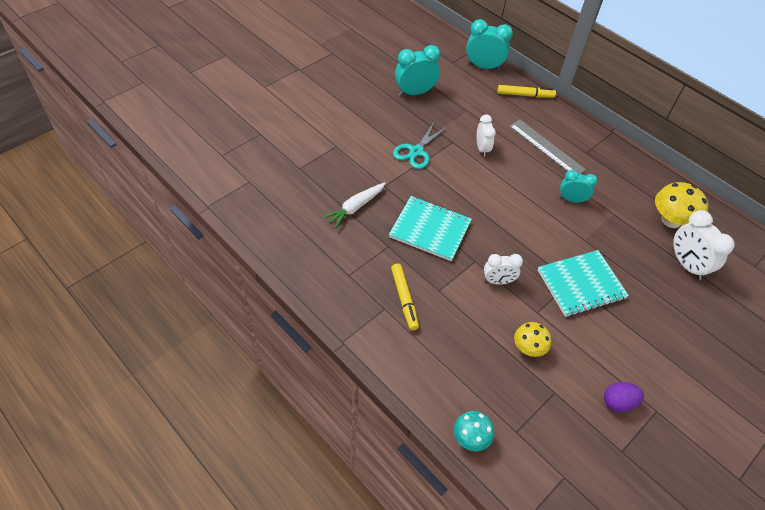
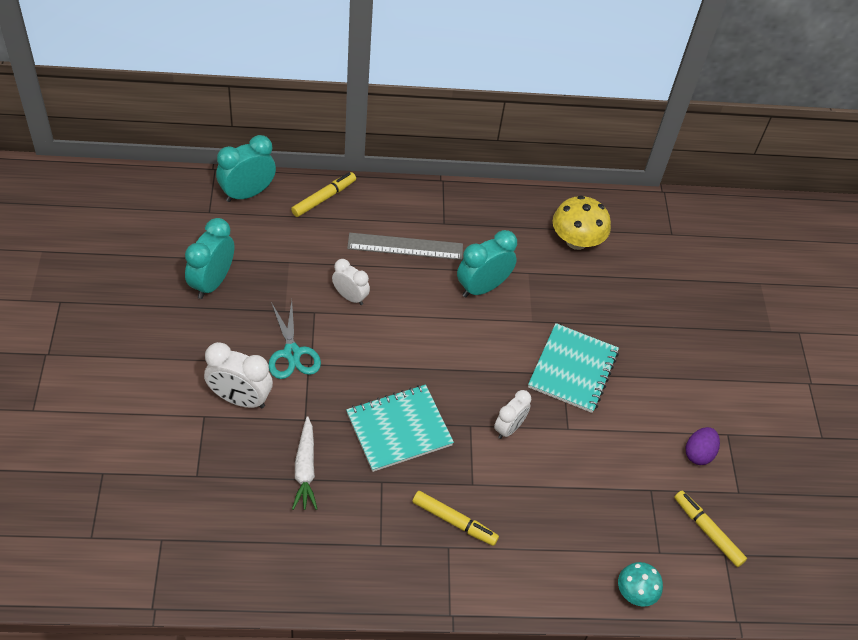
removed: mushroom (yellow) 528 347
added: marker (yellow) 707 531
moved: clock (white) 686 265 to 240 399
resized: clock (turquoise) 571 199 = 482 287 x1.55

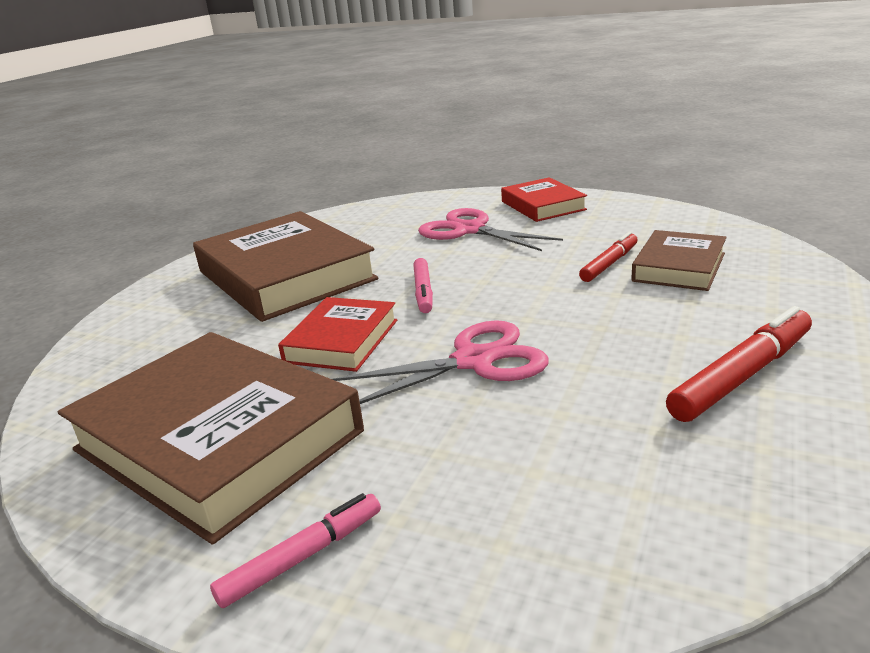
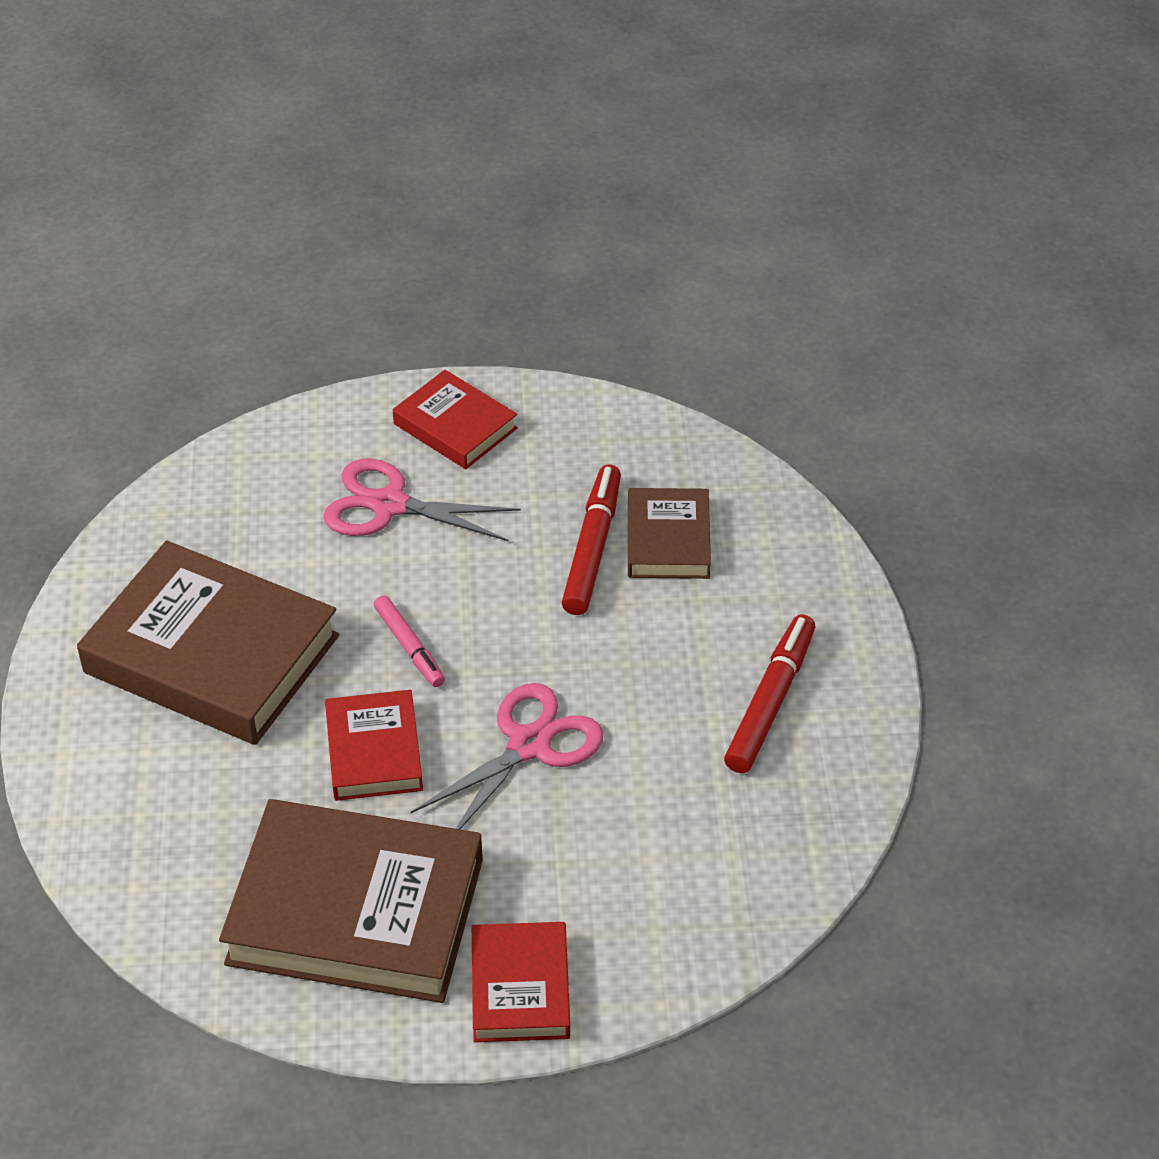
replaced: marker (pink) 303 557 to book (red) 520 988
resized: marker (red) 609 264 = 593 548 x1.58

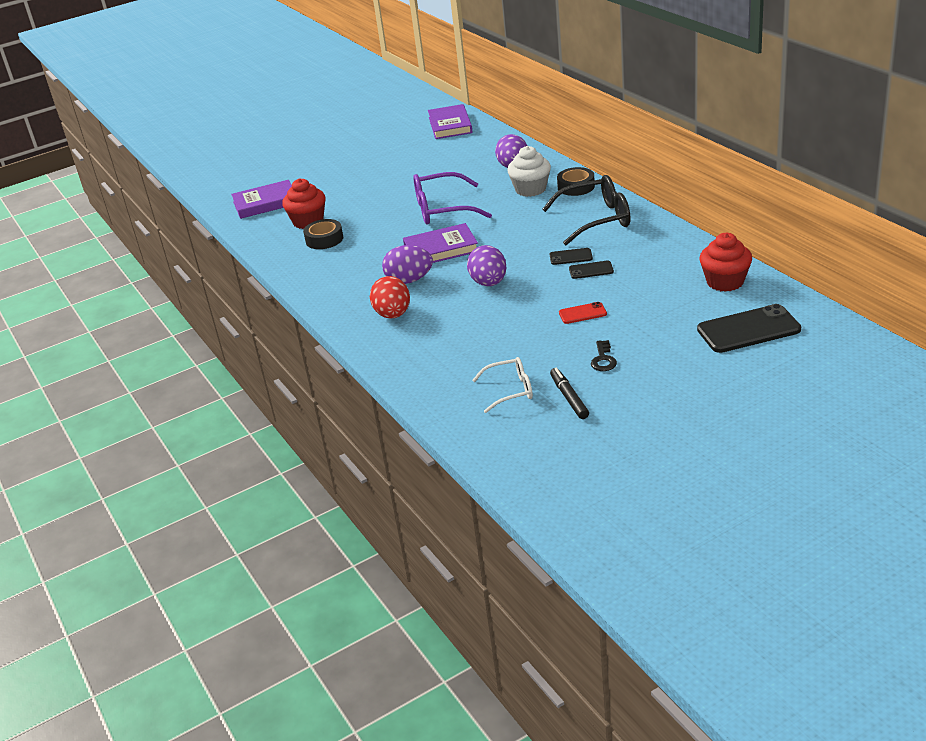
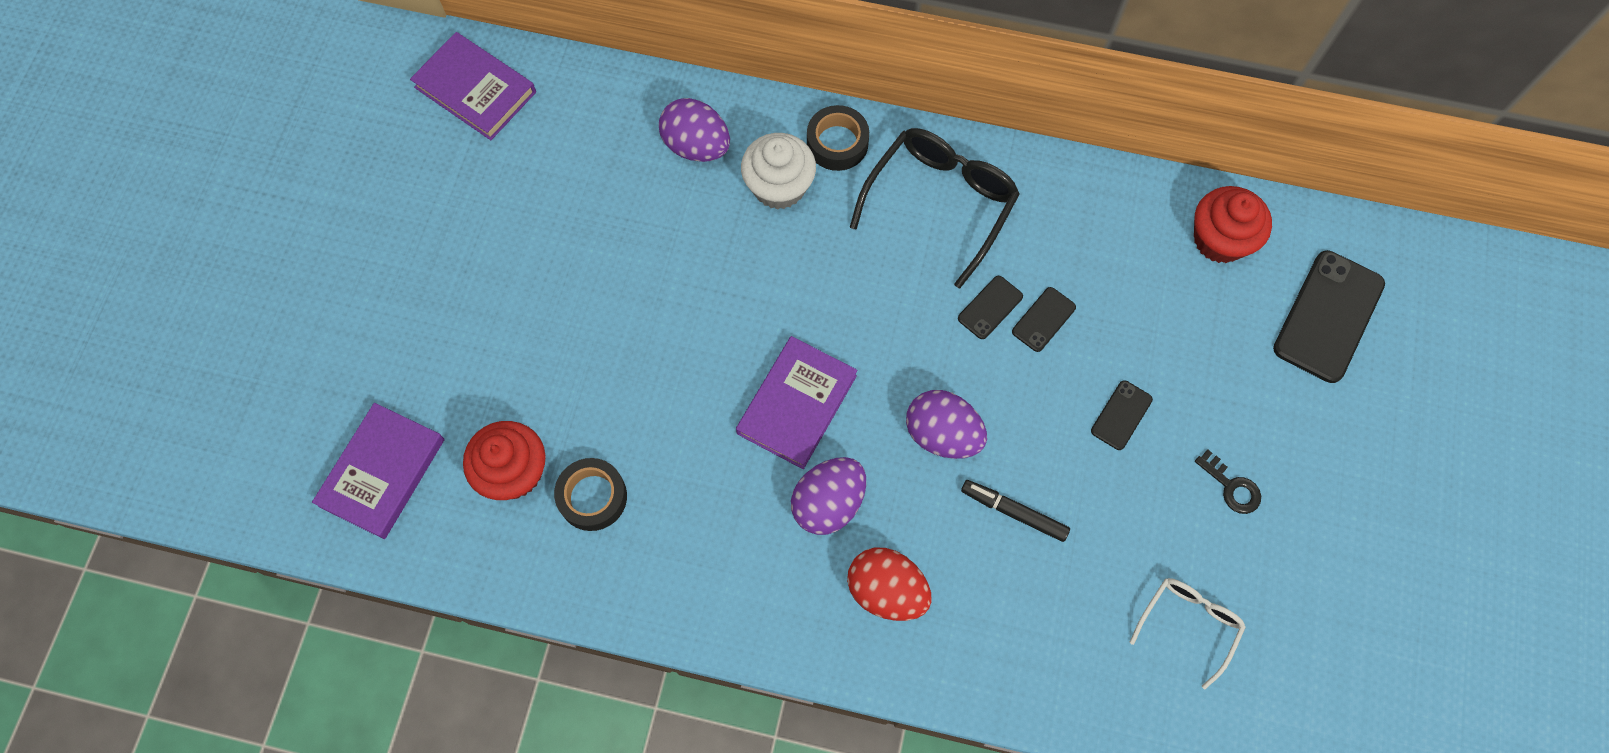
removed: glasses (purple) 443 209
moved: marker (black) 569 398 to 1013 512
recoloured: phone (red) 582 313 to phone (black) 1121 415

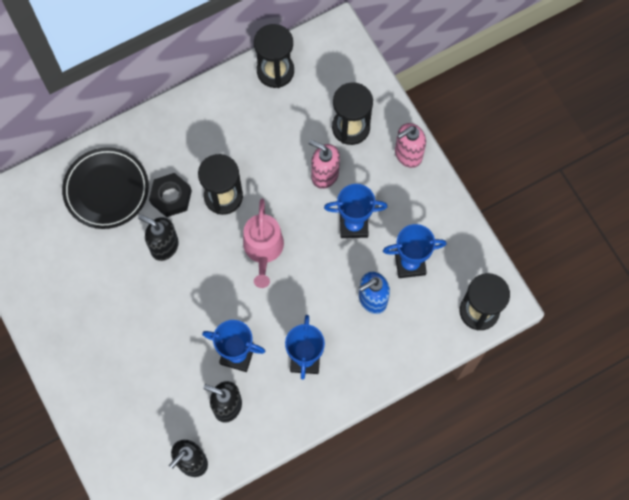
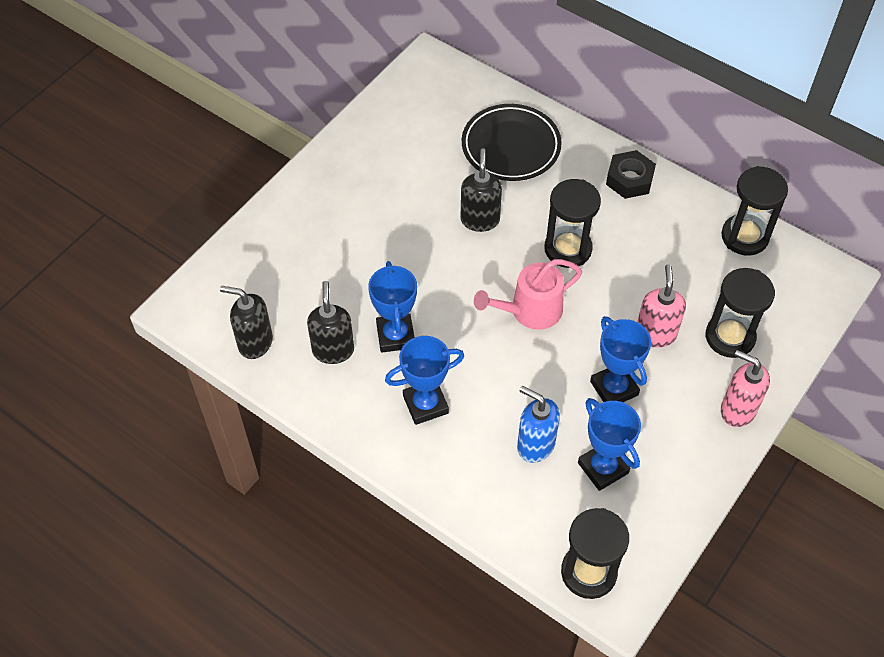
moved: nut (black) 171 197 to 629 179

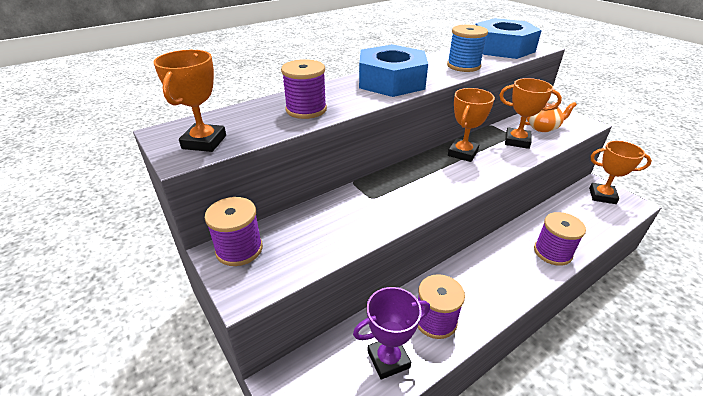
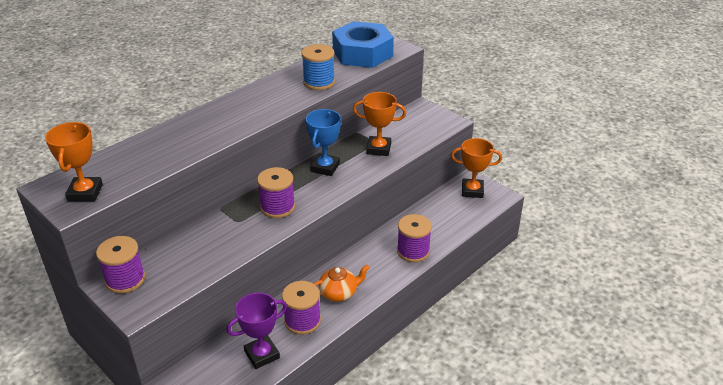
removed: nut (blue) 391 81
moved: spool (purple) 306 109 to 277 207; teapot (orange) 542 127 to 339 293
recoloured: trophy (orange) 462 153 to trophy (blue) 325 167

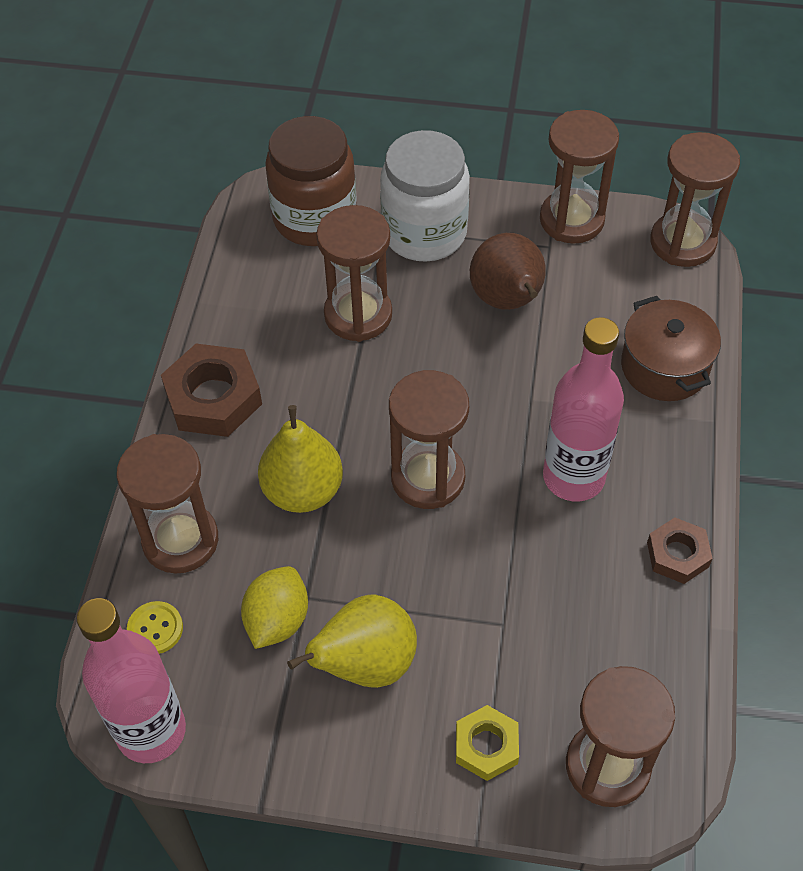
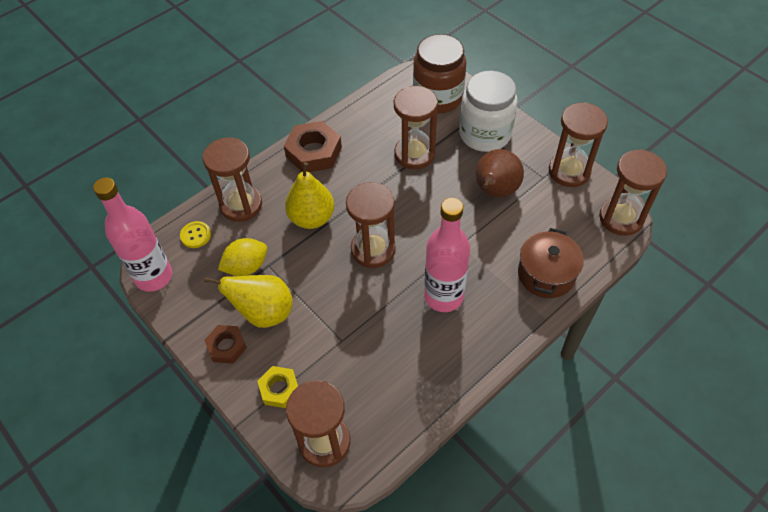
moved: nut (brown) 677 555 to 226 346

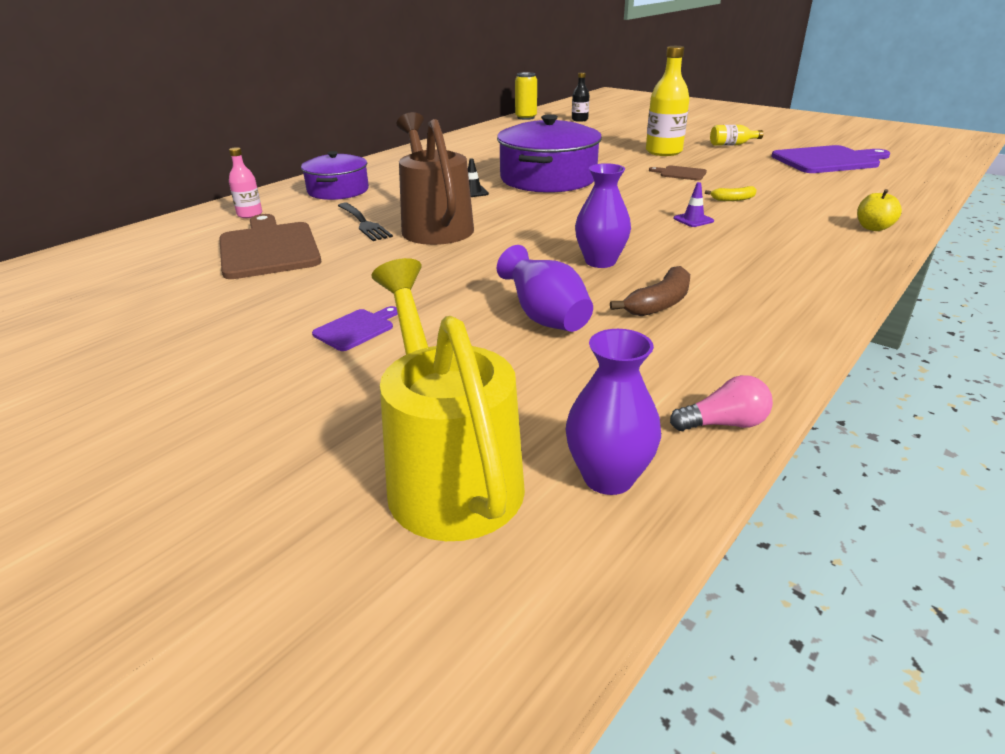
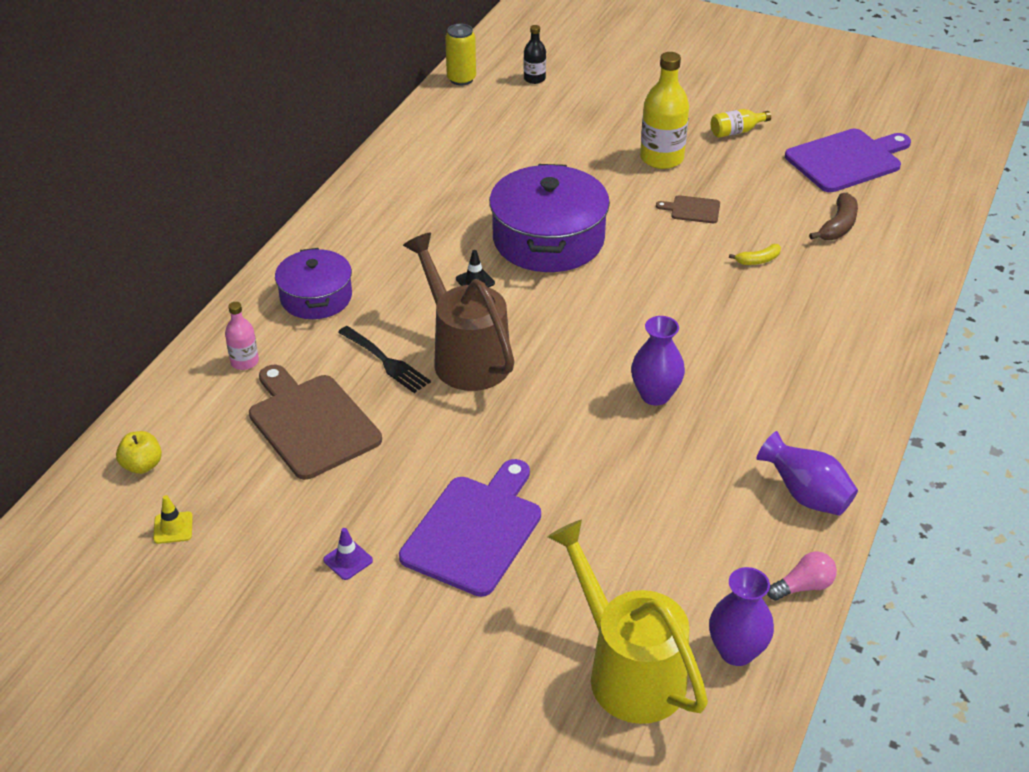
added: traffic cone (yellow) 173 528
moved: apple (yellow) 873 228 to 142 465; traffic cone (purple) 693 220 to 348 560; vase (purple) 545 318 to 806 495; banana (brown) 659 303 to 838 226
resized: cutting board (purple) 356 329 = 475 531 x2.14

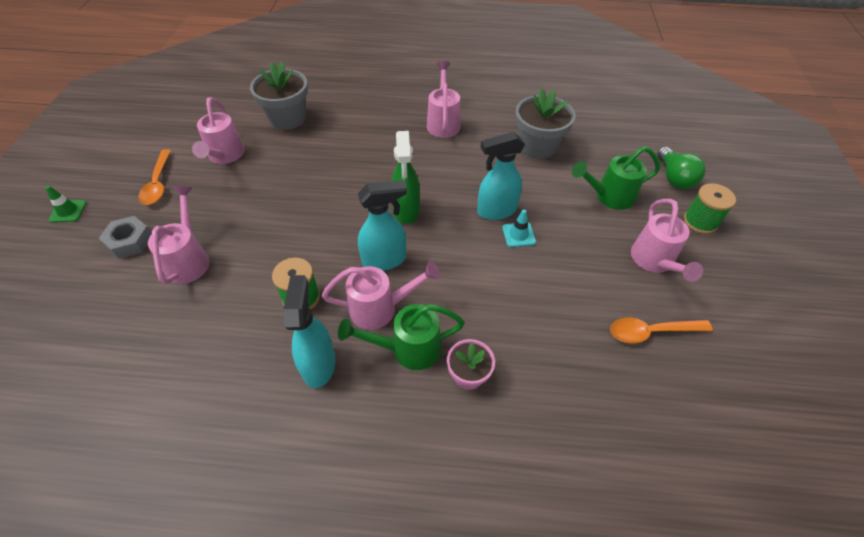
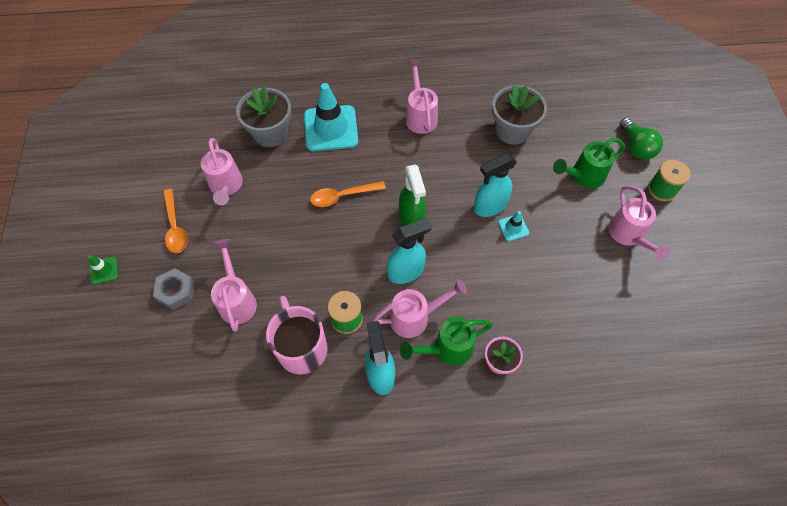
added: mug (pink) 301 347; traffic cone (turquoise) 331 128
moved: spoon (orange) 651 332 to 342 196

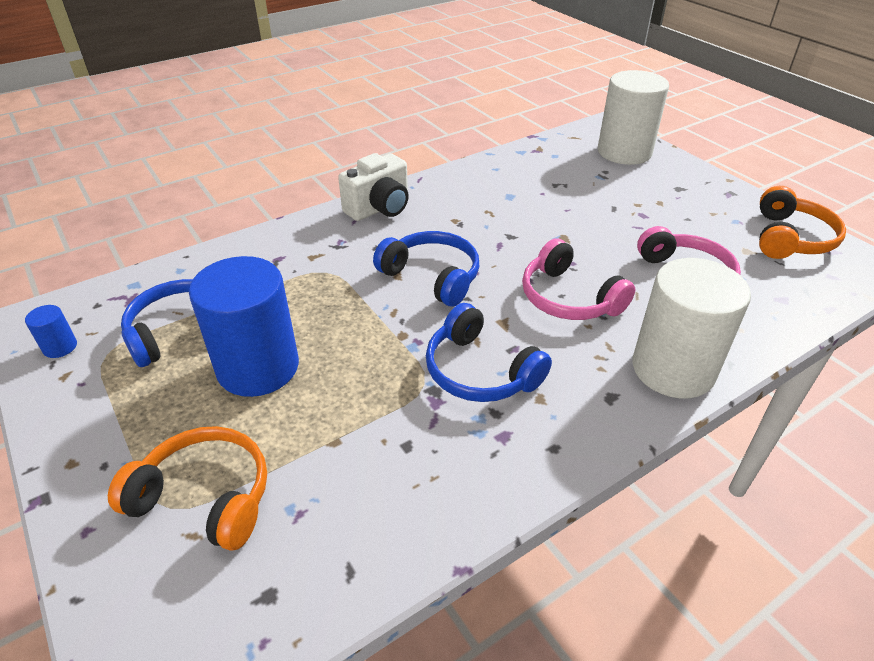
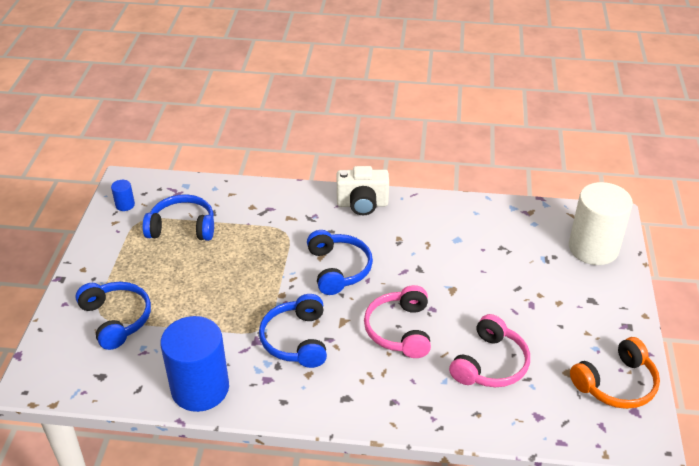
removed: cylinder (white) 673 369
moved: cylinder (blue) 258 367 to 200 388
recoloured: headphones (orange) 205 497 to headphones (blue) 116 319

